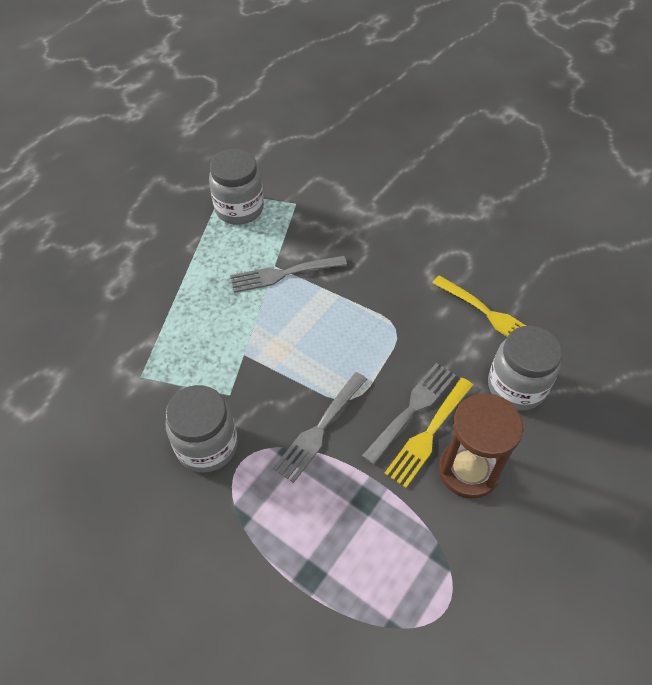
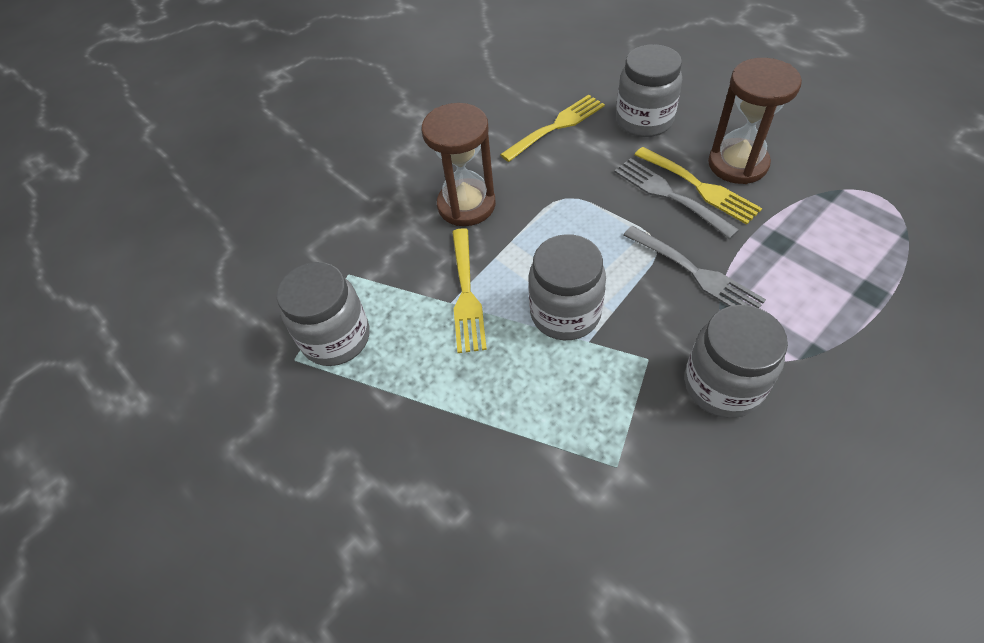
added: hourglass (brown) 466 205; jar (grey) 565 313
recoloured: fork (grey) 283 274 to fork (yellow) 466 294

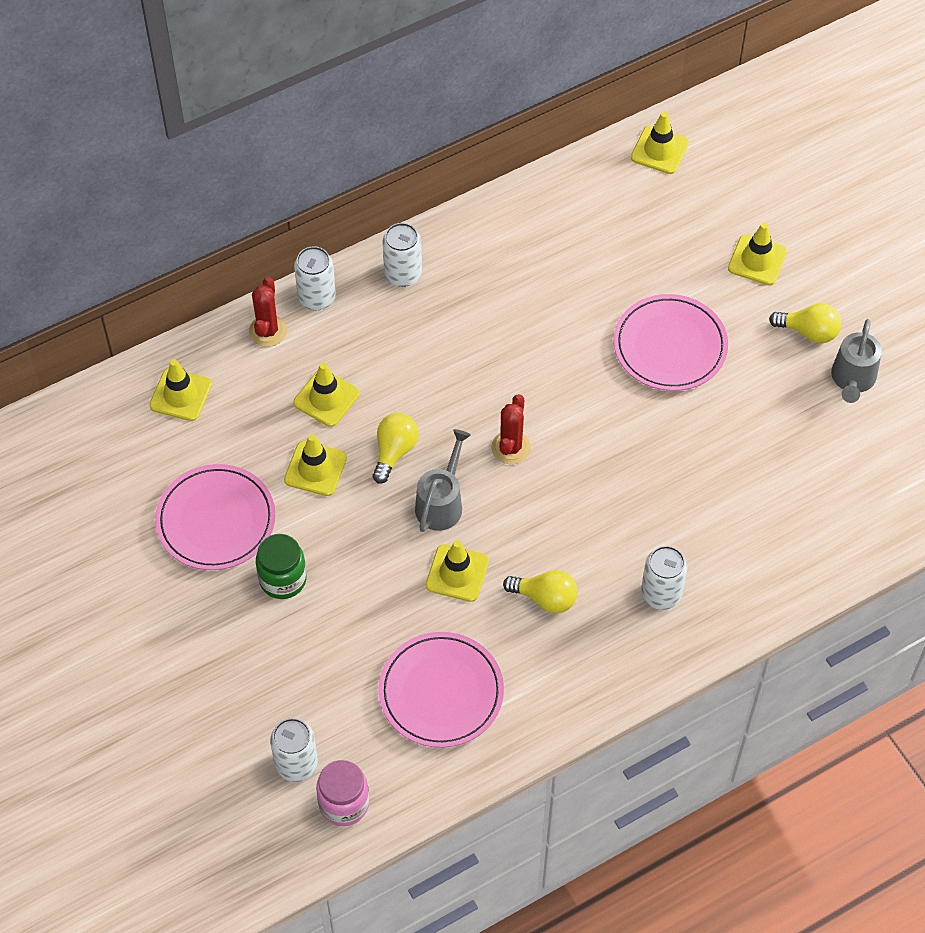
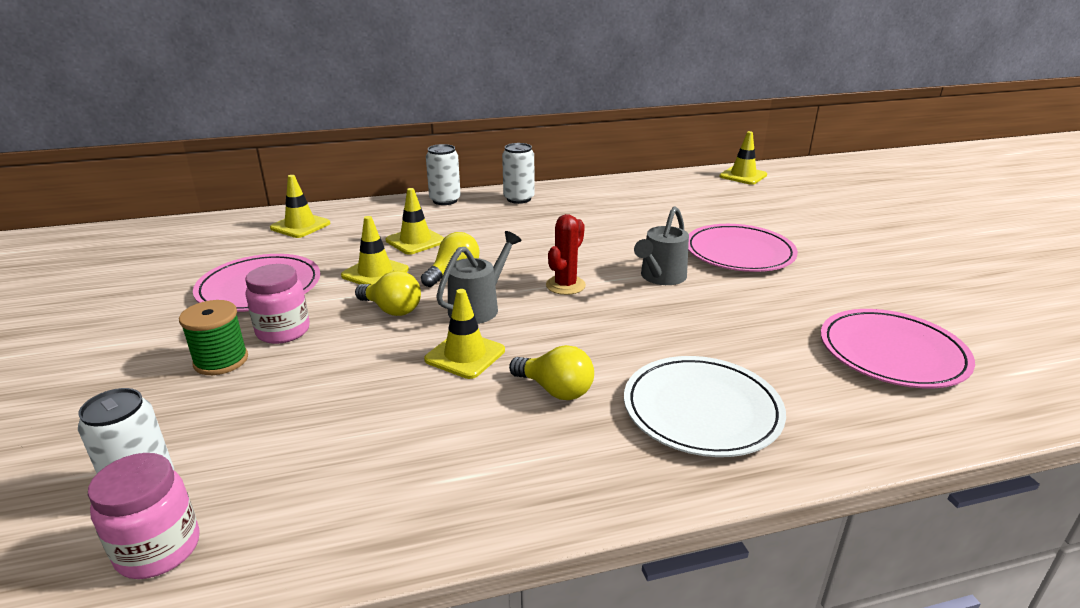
removed: cactus (red) 268 331; traffic cone (yellow) 757 260
added: spool (green) 221 361
moved: light bulb (yellow) 808 332 to 392 310; watering can (grey) 852 380 to 660 277; plate (pink) 441 692 to 892 353
replaced: can (white) 661 594 to plate (white) 702 410
recoloured: jar (green) 283 579 to jar (pink) 283 331

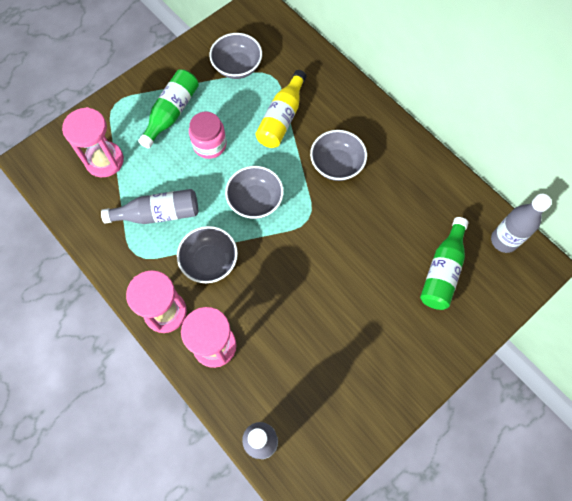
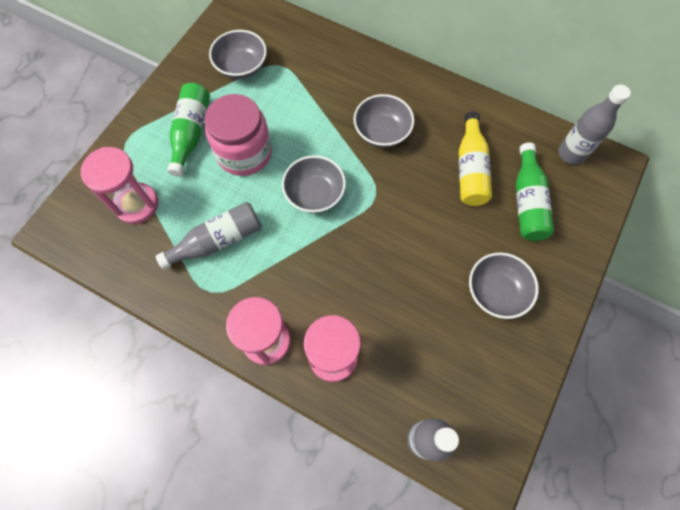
moved: bottle (yellow) 282 118 to 470 169; bowl (grey) 210 261 to 496 292
resized: jar (pink) 209 145 = 244 153 x1.51

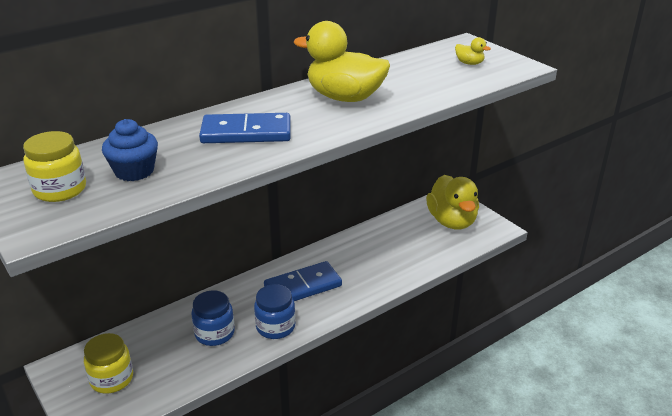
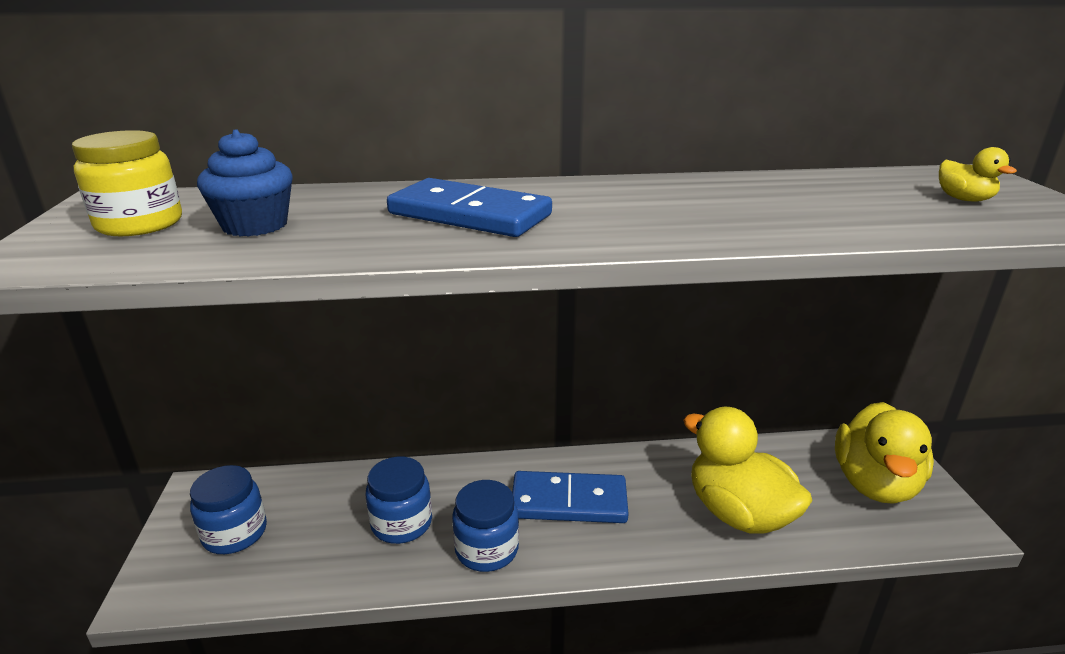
moved: duck (yellow) 345 98 to 738 513
recoloured: jar (yellow) 112 379 to jar (blue) 235 533

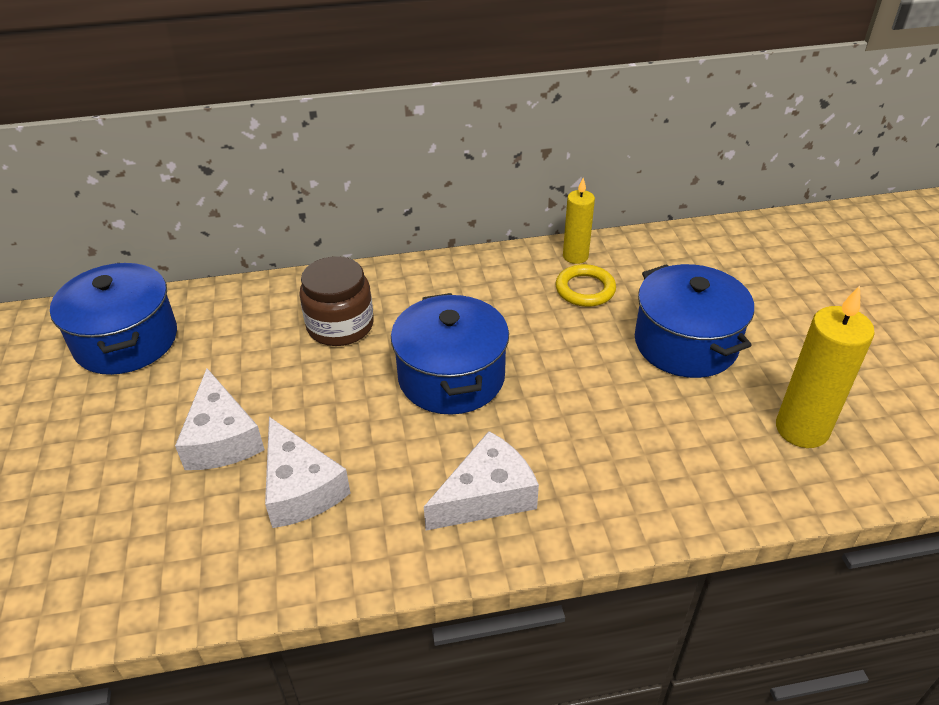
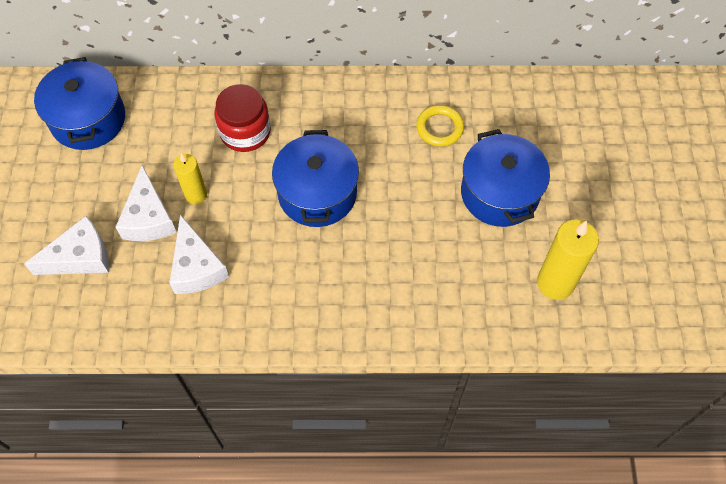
moved: cheese (white) 486 495 to 80 257; candle (yellow) 575 256 to 196 195
recoloured: jar (brown) 340 326 to jar (red) 245 132

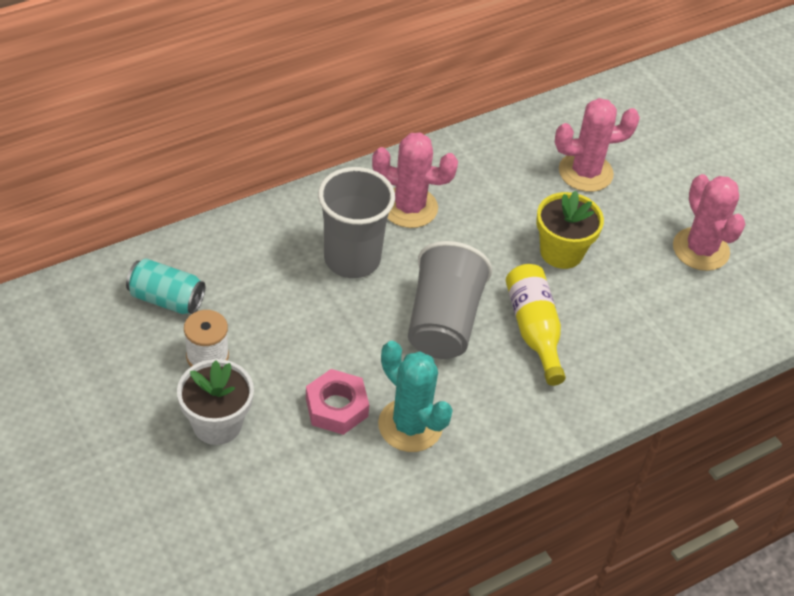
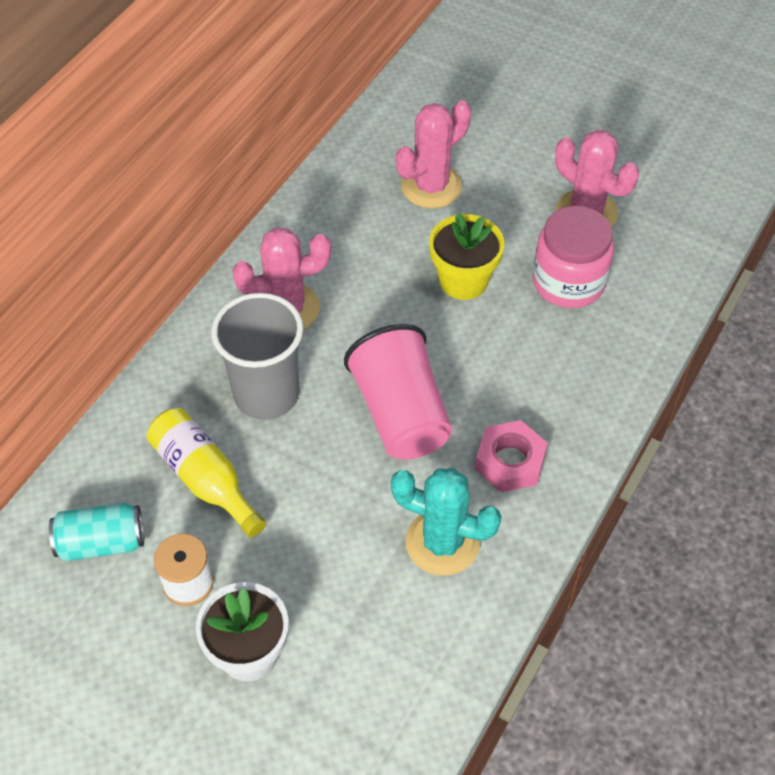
added: jar (pink) 568 282
moved: bottle (yellow) 534 329 to 205 478; nut (pink) 336 407 to 510 462
recoloured: cup (grey) 443 321 to cup (pink) 401 414

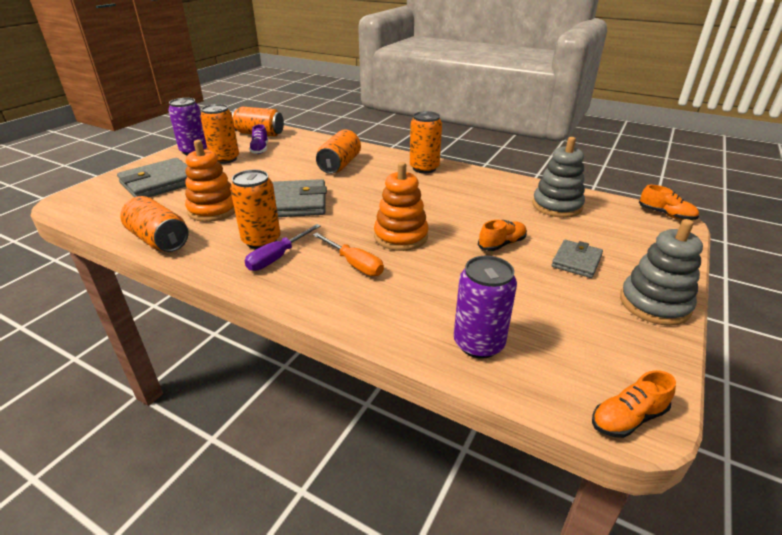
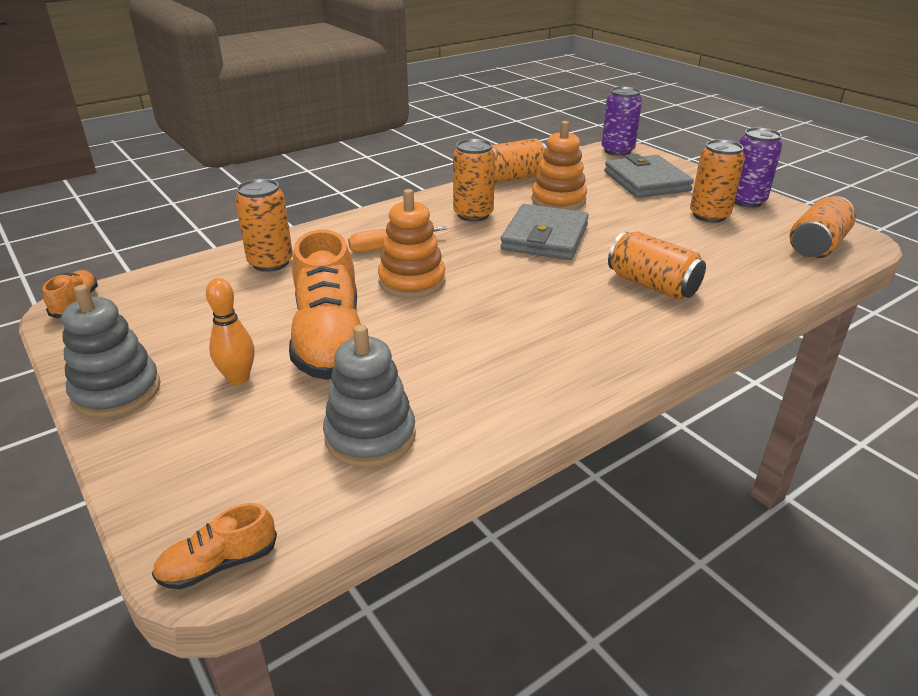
removed: screwdriver (purple) 278 257; shoe (purple) 260 149
moved: can (orange) 424 168 to 270 263; can (purple) 478 343 to 617 151
replaced: wallet (grey) 576 261 to bowling pin (orange) 238 378
resized: shoe (orange) 502 244 = 329 340 x2.19

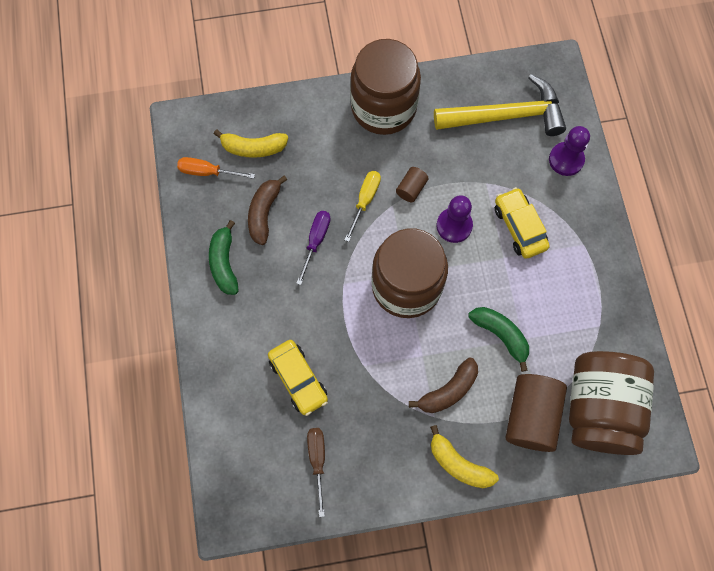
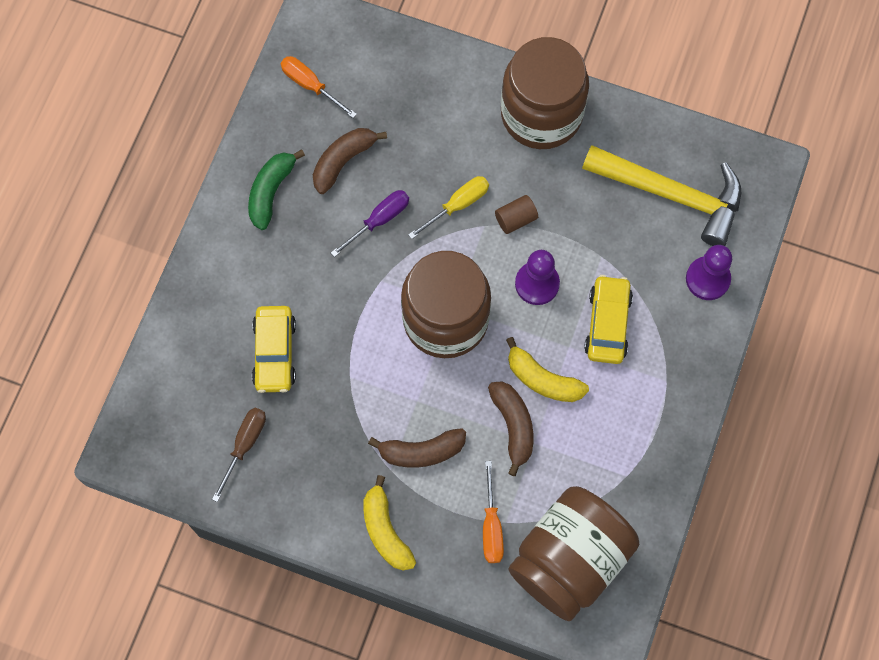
moved: banana (yellow) 253 148 to 542 379
replaced: cylinder (brown) 531 416 to screwdriver (orange) 491 526
recoloured: banana (green) 501 335 to banana (brown) 513 426

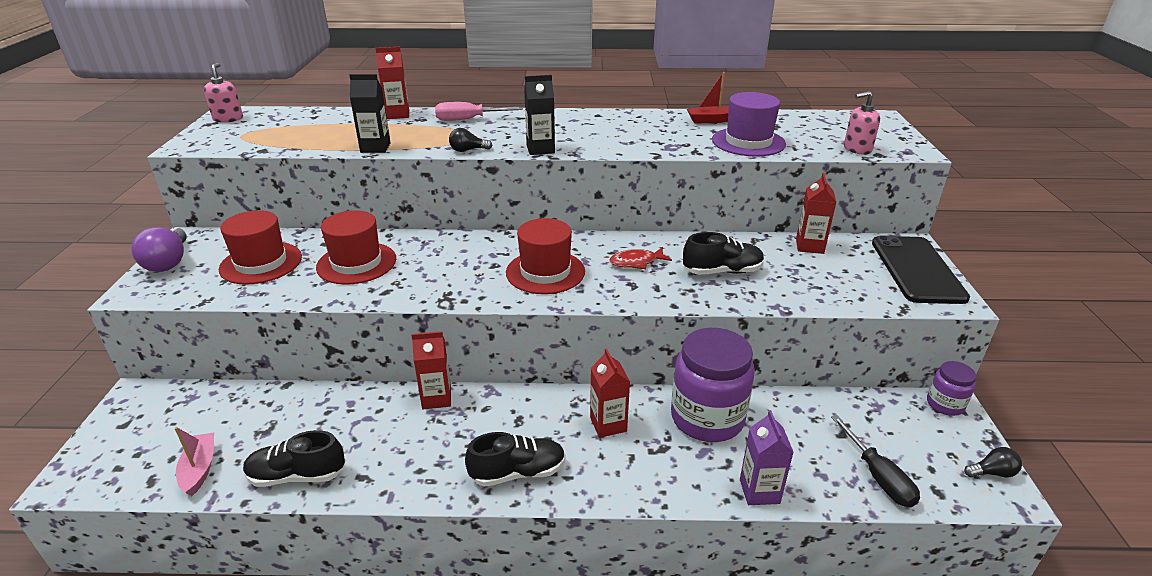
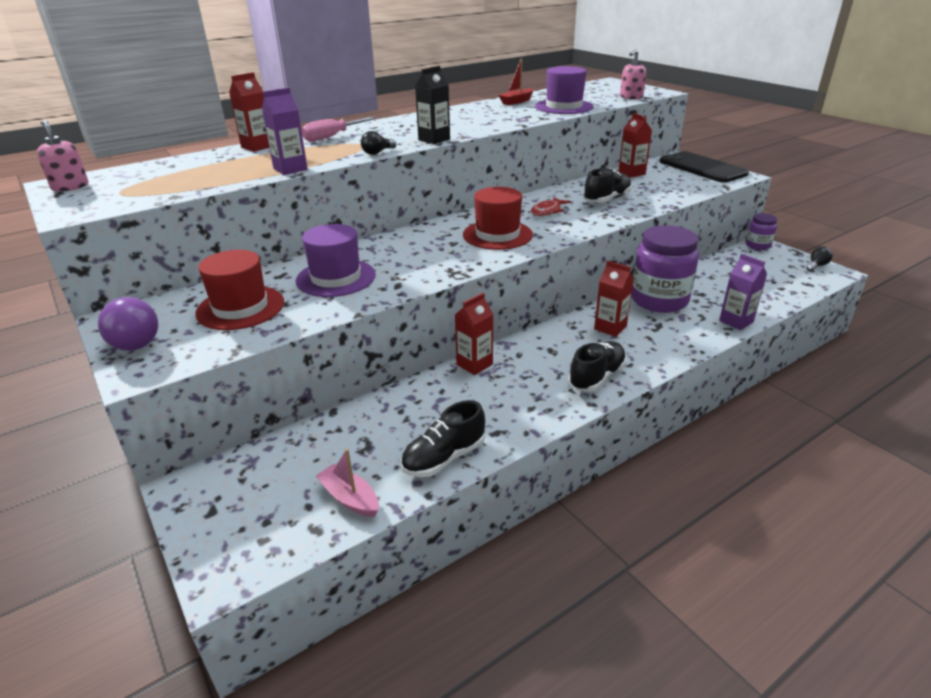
removed: screwdriver (black) 878 476
recoloured: carton (black) 375 148 to carton (purple) 290 169; hat (red) 356 263 to hat (purple) 336 278

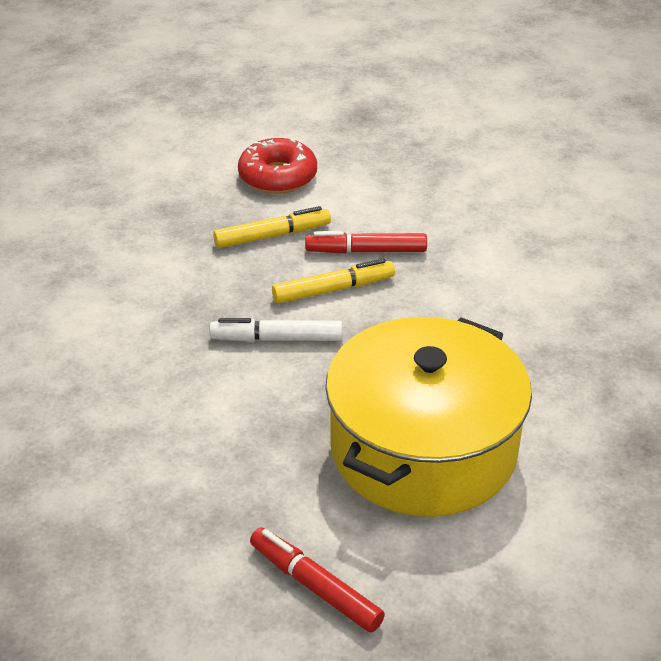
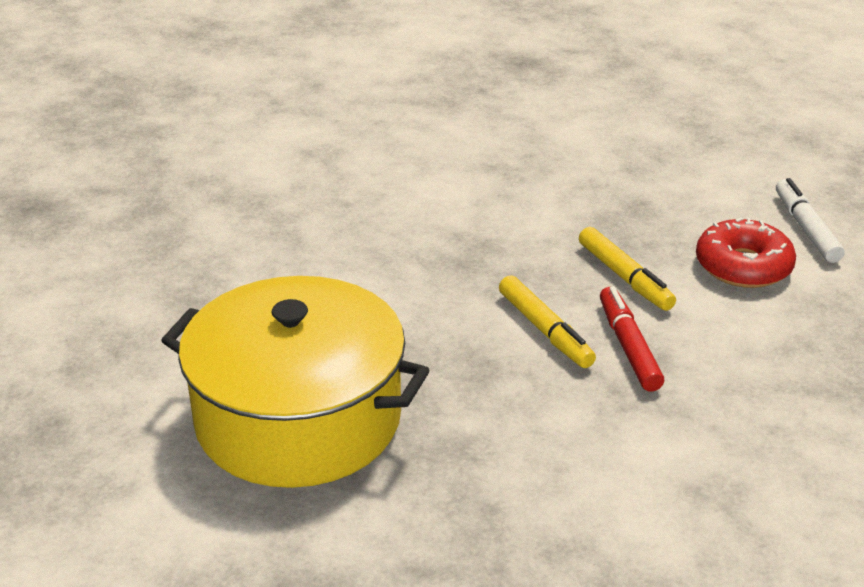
removed: marker (red) 315 586
moved: marker (white) 277 339 to 806 228

